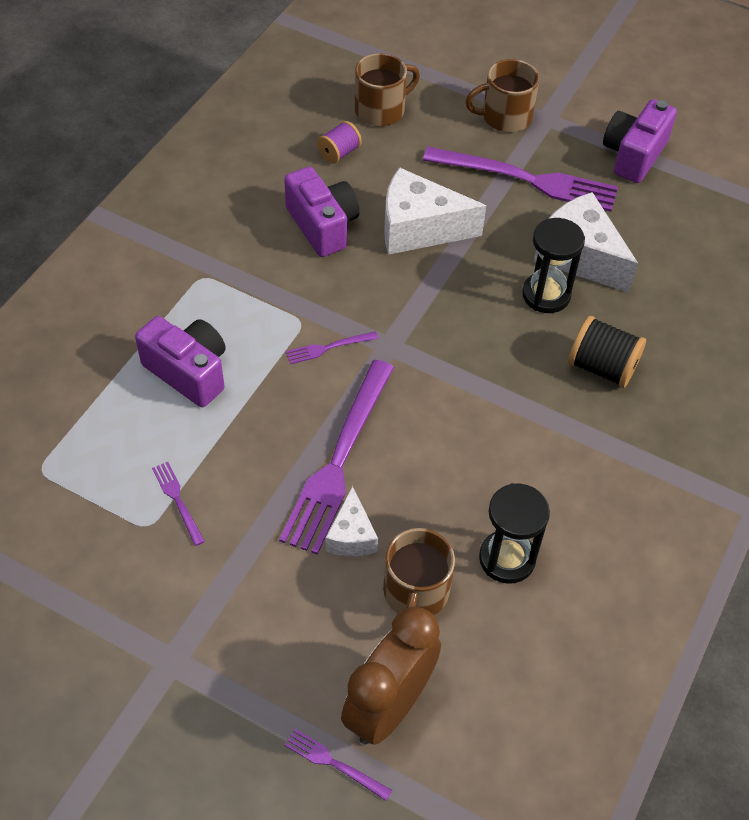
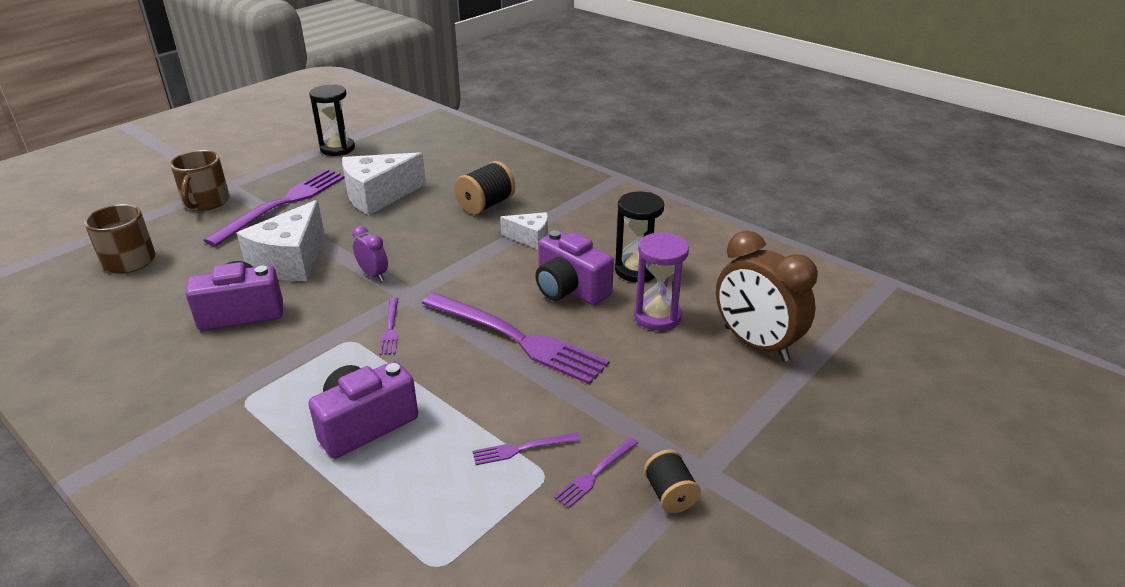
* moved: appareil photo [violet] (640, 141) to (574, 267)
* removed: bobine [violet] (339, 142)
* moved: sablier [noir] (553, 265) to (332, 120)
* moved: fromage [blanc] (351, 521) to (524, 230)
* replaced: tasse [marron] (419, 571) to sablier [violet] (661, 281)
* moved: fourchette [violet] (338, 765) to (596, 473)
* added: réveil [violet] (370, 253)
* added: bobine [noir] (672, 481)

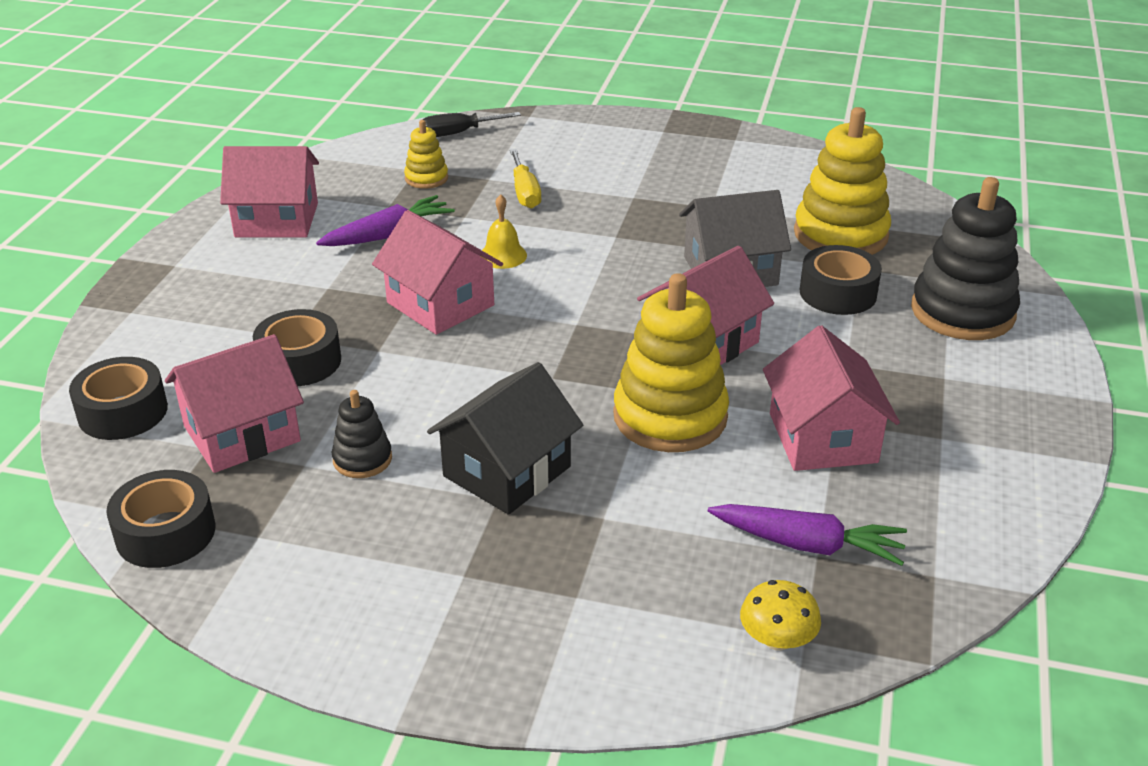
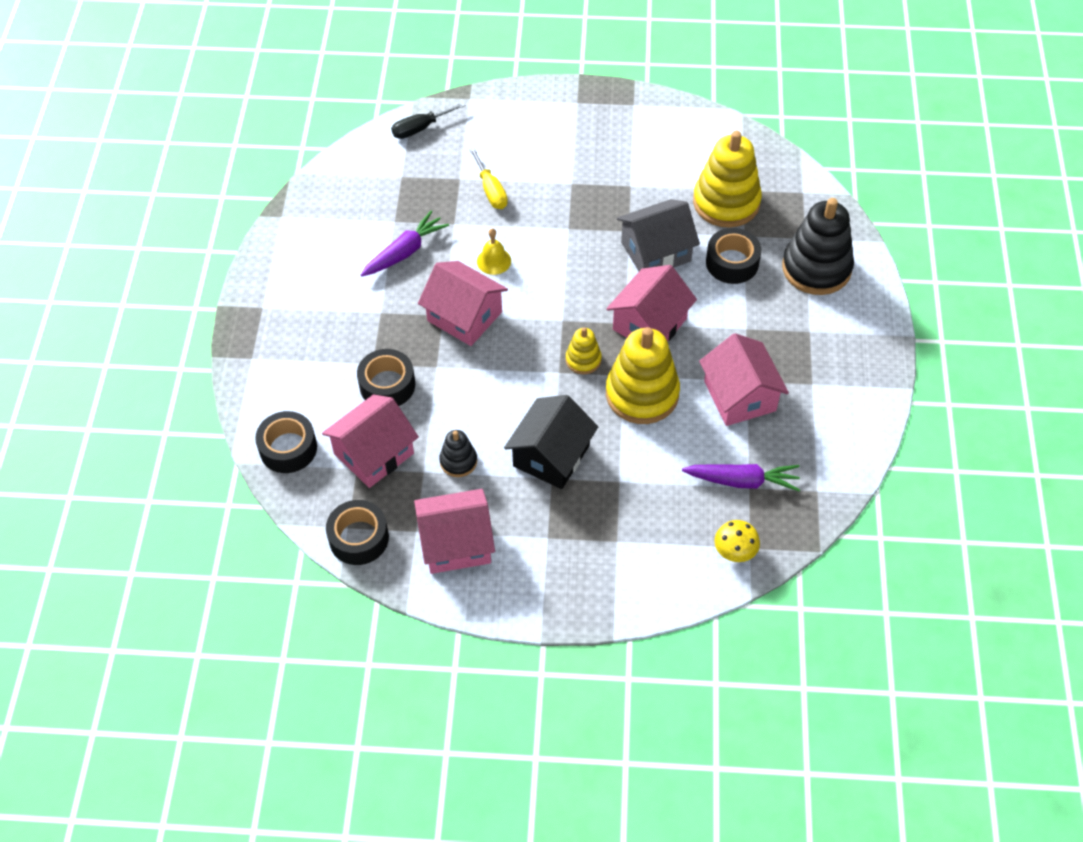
* moved: jouet à empiler [jaune] (426, 154) to (584, 350)
* moved: maison [rose] (269, 191) to (454, 531)

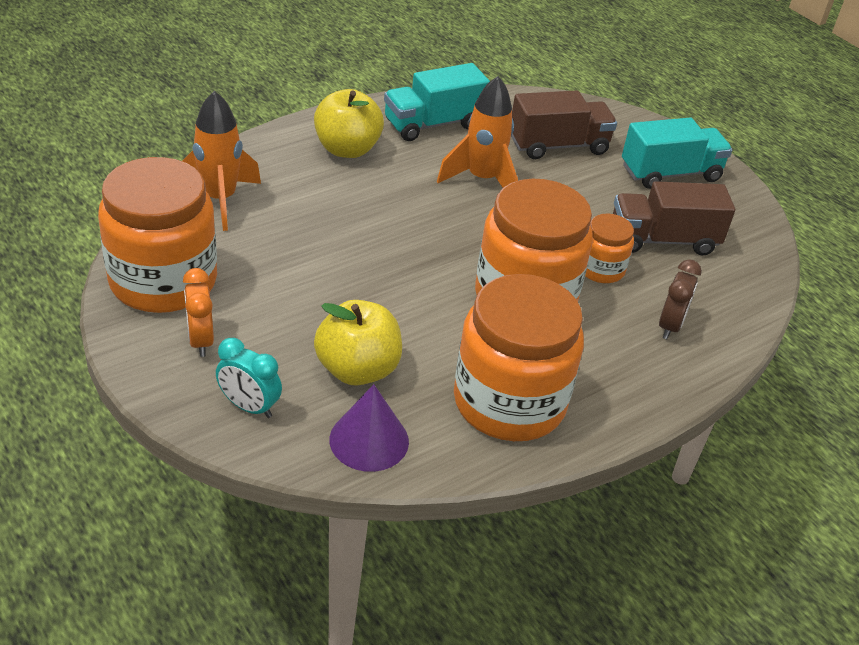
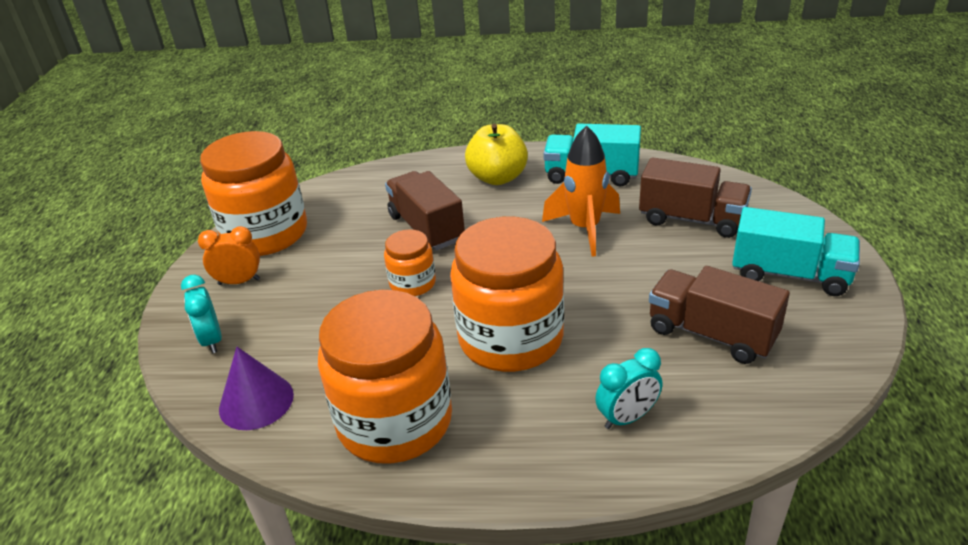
* removed: fusée [orange] (221, 161)
* moved: bocal [orange] (609, 248) to (410, 262)
* recoloured: réveil [marron] (680, 299) to réveil [turquoise] (628, 388)
* turned: réveil [orange] (198, 312) = (229, 255) 60 degrees clockwise
* removed: pomme [jaune] (358, 343)
* added: camion [marron] (425, 210)

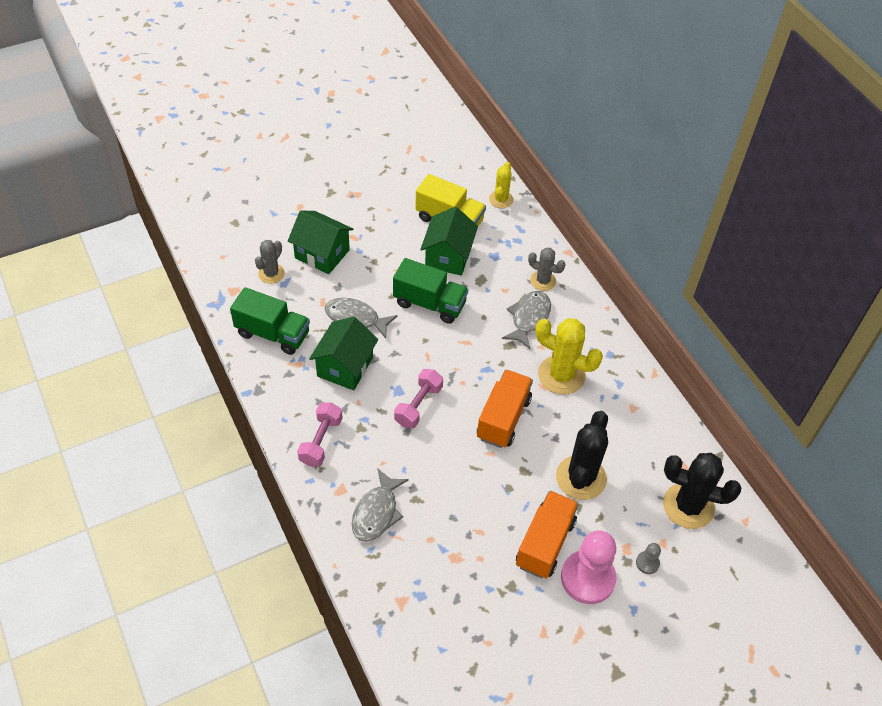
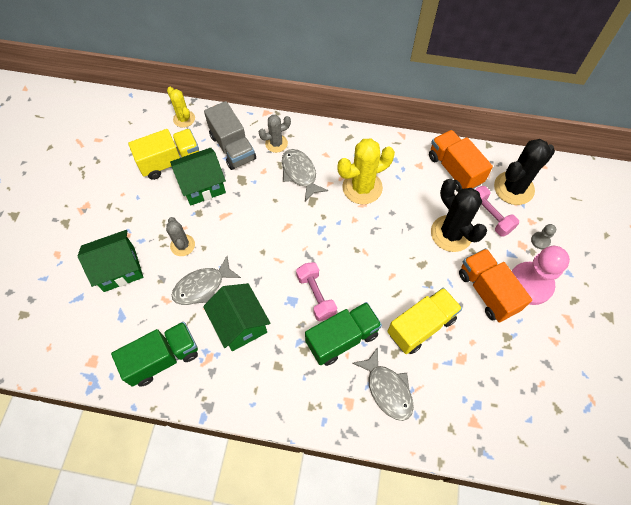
* turned: maison [vert] (449, 241) = (198, 177) 75 degrees counterclockwise
* moved: cactus [gris] (270, 262) to (180, 236)
* moved: camion [vert] (430, 291) to (343, 334)
* moved: camion [orange] (505, 409) to (461, 161)
* moved: haltère [rose] (320, 434) to (497, 211)
* added: camion [gris] (230, 135)
* added: camion [jaune] (424, 321)

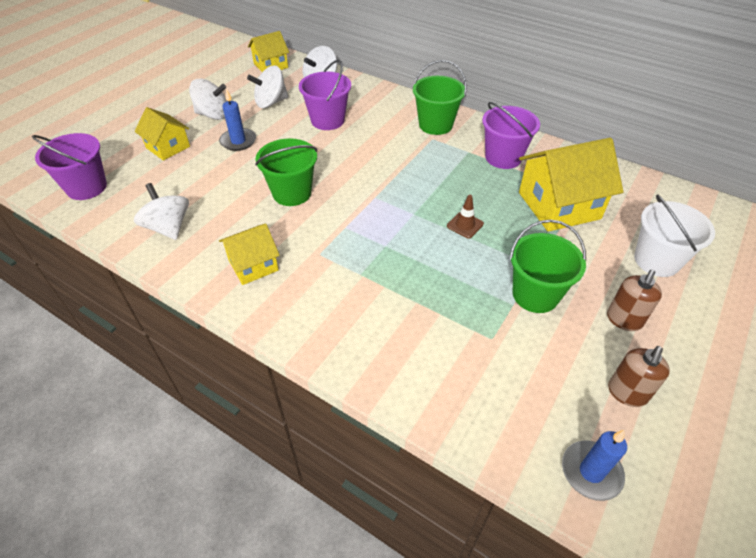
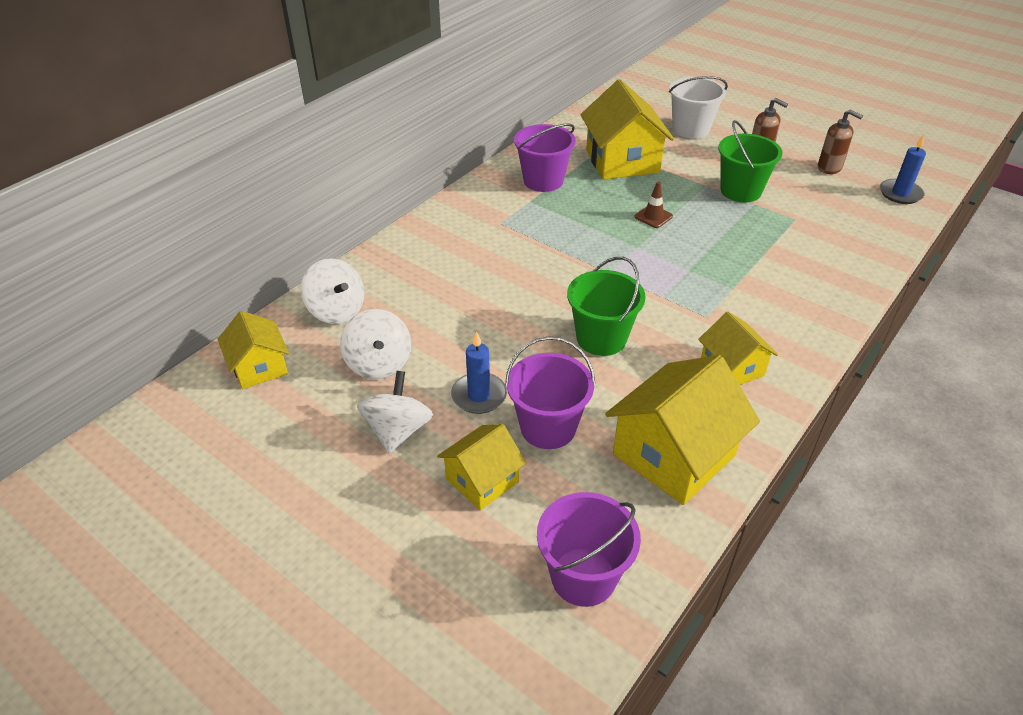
* moved: seau [violet] (325, 95) to (550, 393)
* removed: seau [vert] (440, 97)
* replaced: toupie [blanc] (161, 211) to maison [jaune] (682, 430)

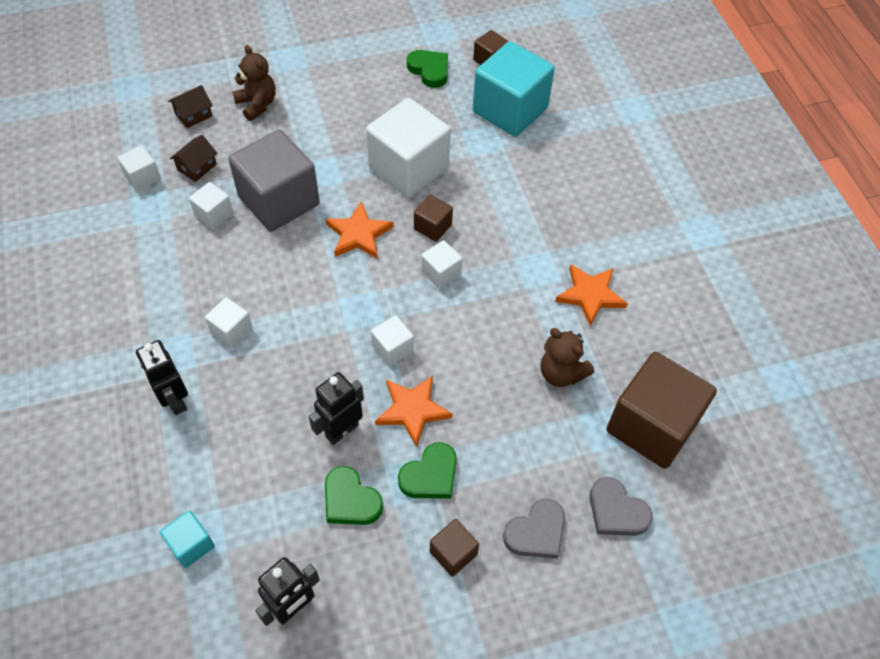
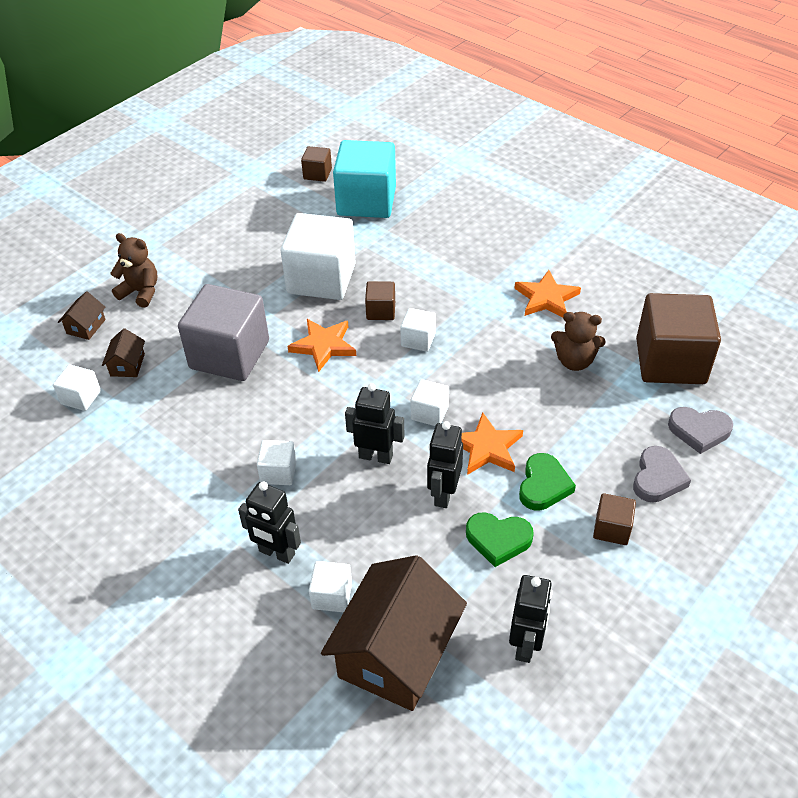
* removed: cœur [vert] (427, 69)
* moved: cube [blanc] (211, 205) to (330, 587)
* replaced: cube [turquoise] (187, 539) to maison [marron] (394, 633)
* added: robot [noir] (375, 423)

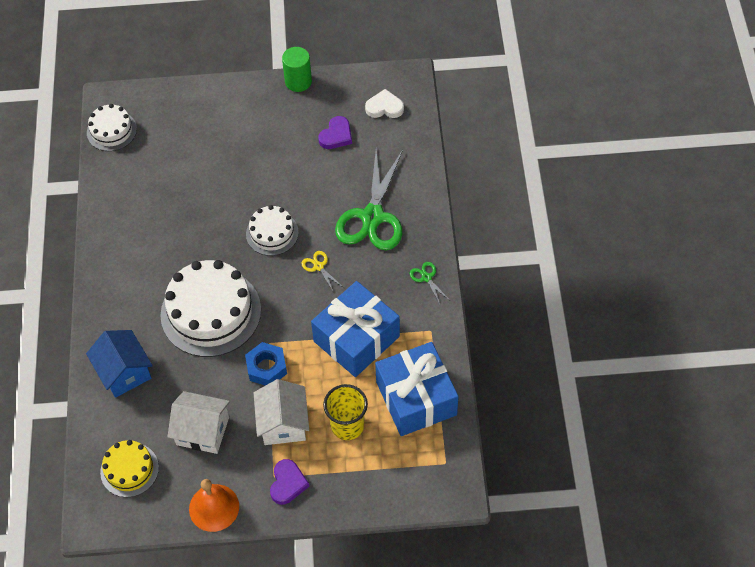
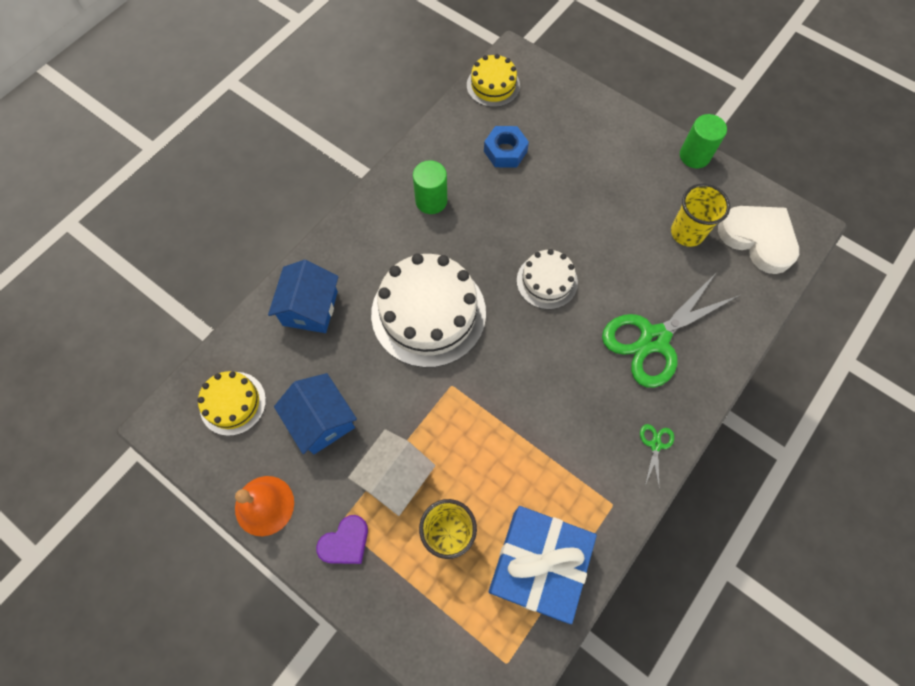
* resized: cœur [blanc] (384, 103) = (758, 240) x1.74
* recoloured: gâteau [blanc] (112, 127) to gâteau [jaune] (493, 80)
* replaced: cœur [violet] (335, 132) to gobelet [jaune] (700, 215)
* removed: ciseaux [jaune] (322, 271)
* removed: cadeau [bleu] (355, 329)
* moved: écrou [bleu] (266, 364) to (506, 147)
* recoloured: maison [blanc] (199, 422) to maison [bleu] (315, 414)
* added: cylindre [vert] (430, 187)

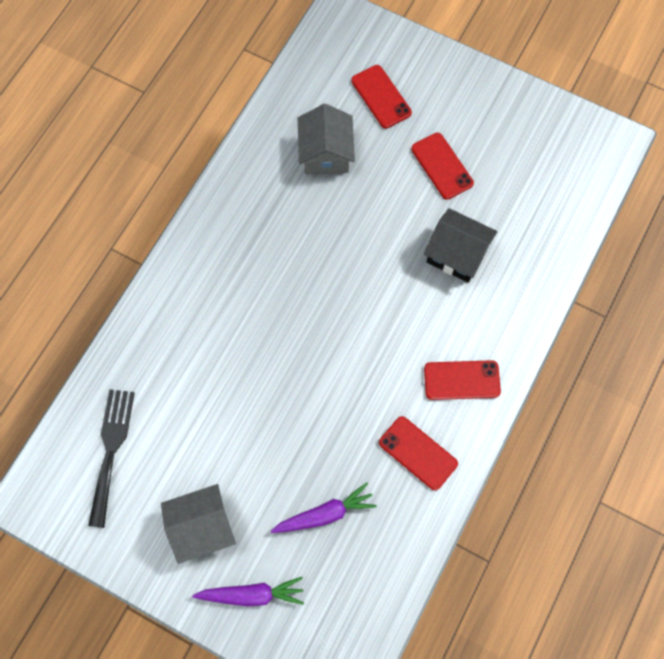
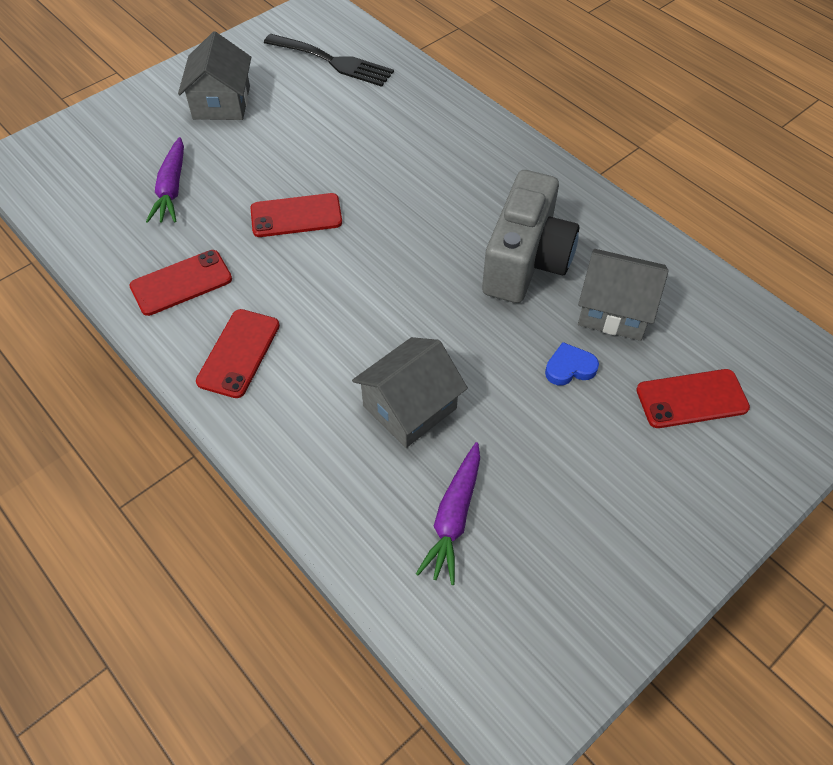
* moved: téléphone [rouge] (442, 166) to (296, 215)
* recoloured: maison [noir] (460, 245) to maison [gris] (410, 392)
* moved: carotte [violet] (248, 591) to (448, 513)
* added: appareil photo [gris] (530, 236)
* added: cœur [bleu] (572, 364)

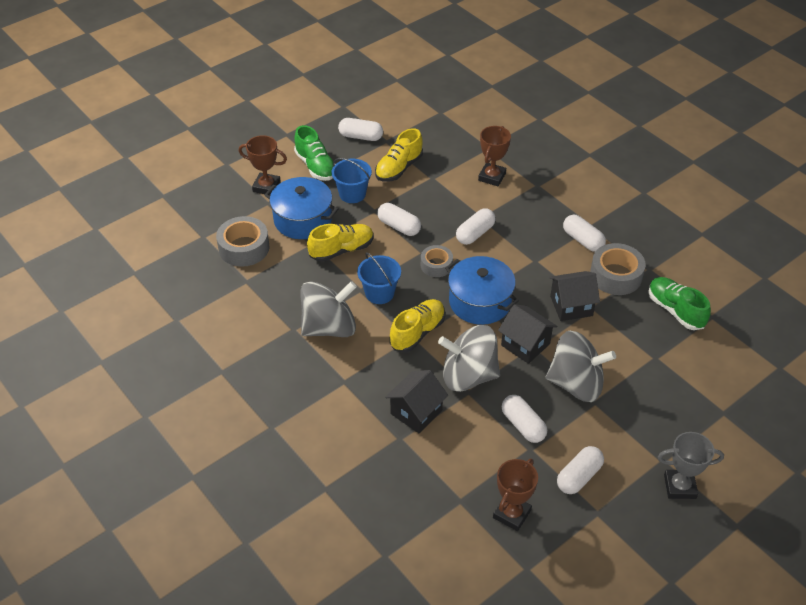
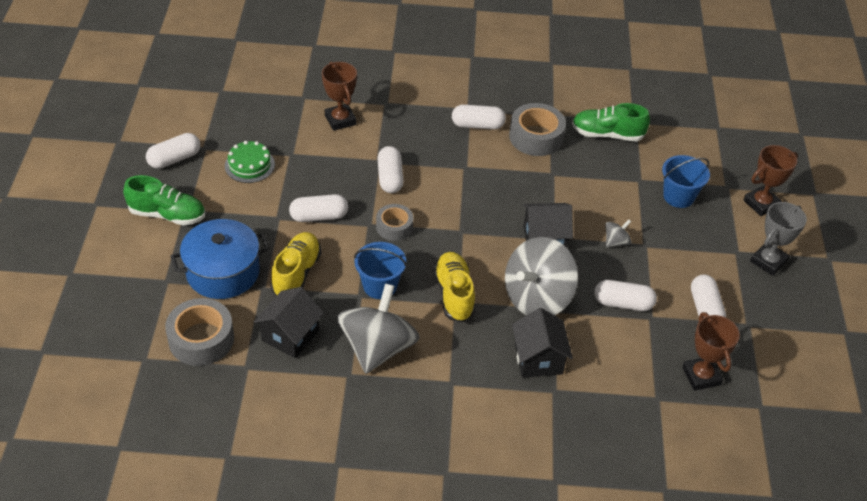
* replaced: chaussure [jaune] (399, 155) to gâteau [vert] (250, 162)
* moved: trophée [marron] (263, 165) to (770, 180)
* moved: seau [bleu] (351, 180) to (686, 181)
* removed: marmite [bleu] (482, 290)
* moved: maison [noir] (574, 296) to (289, 322)
* resized: toupie [gris] (581, 366) = (618, 233) x0.43

